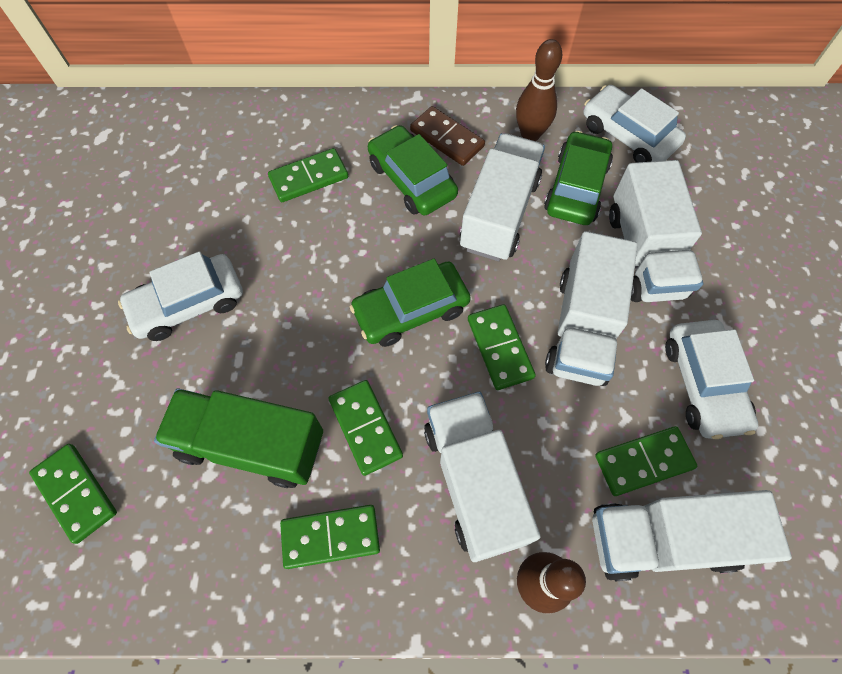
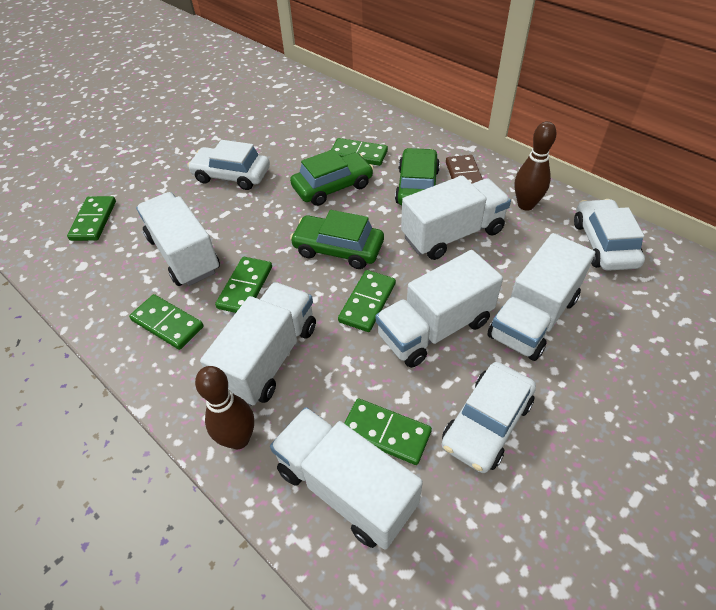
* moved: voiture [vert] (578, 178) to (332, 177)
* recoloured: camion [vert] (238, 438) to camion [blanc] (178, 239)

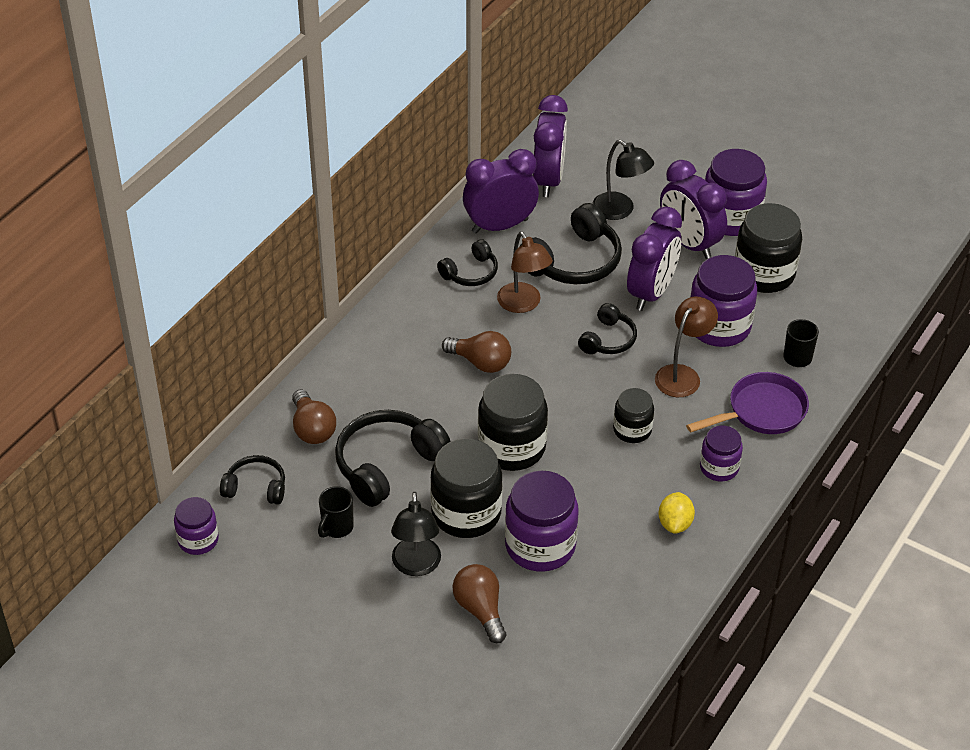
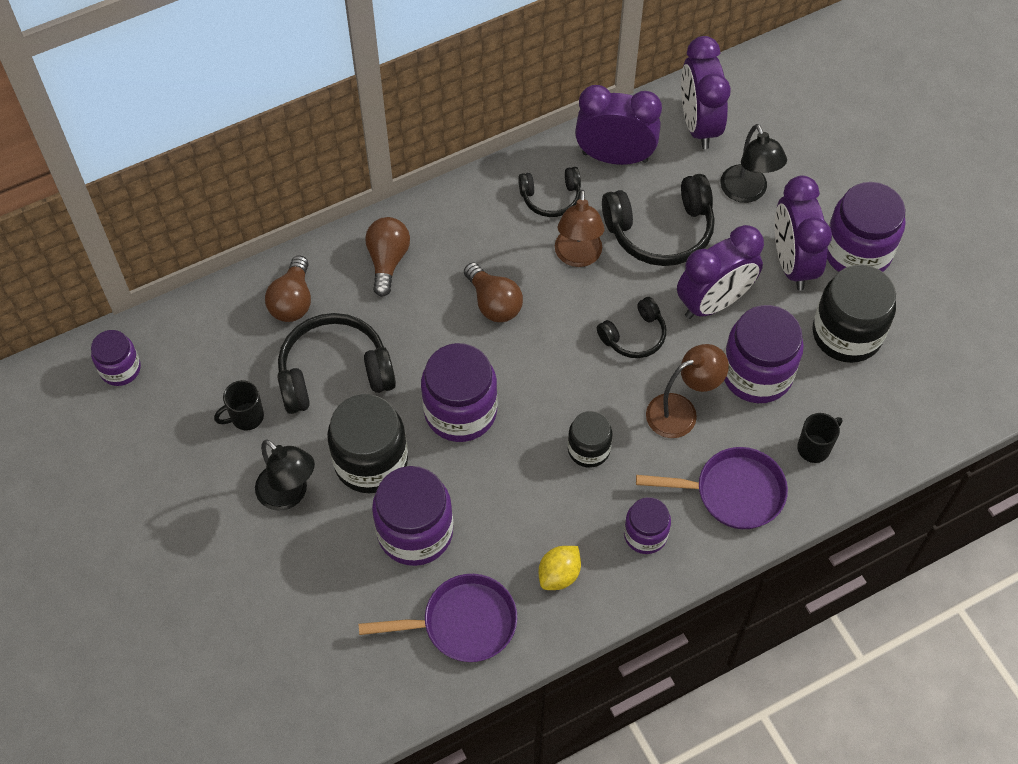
* turned: réveil [violet] (550, 146) = (706, 92) 135 degrees clockwise
* recoloured: bocal [noir] (513, 422) to bocal [violet] (459, 392)
* removed: casque audio [noir] (252, 480)
* turned: lampe [noir] (416, 533) = (285, 475) 75 degrees counterclockwise
* moved: ampoule [marron] (479, 603) to (387, 257)
* added: poêle [violet] (437, 618)

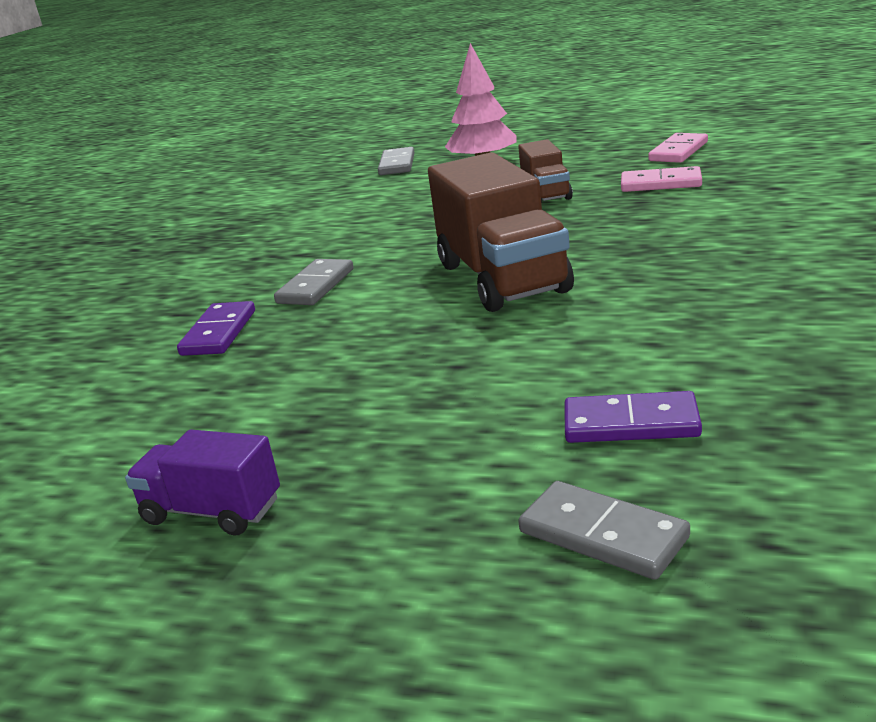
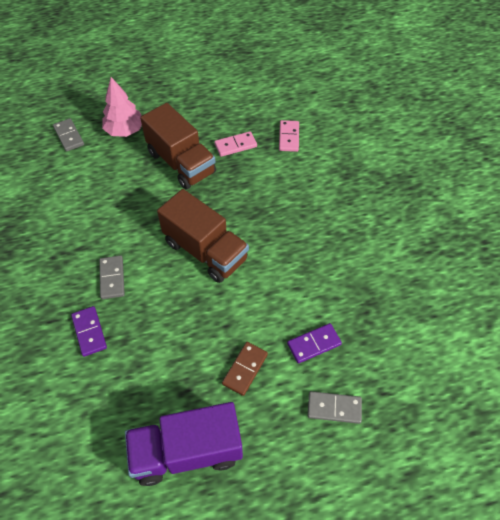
* moved: domino [rose] (678, 148) to (289, 136)
* resized: camion [marron] (545, 171) = (178, 146) x1.90
* resized: camion [violet] (202, 482) = (184, 444) x1.90
* added: domino [marron] (245, 369)

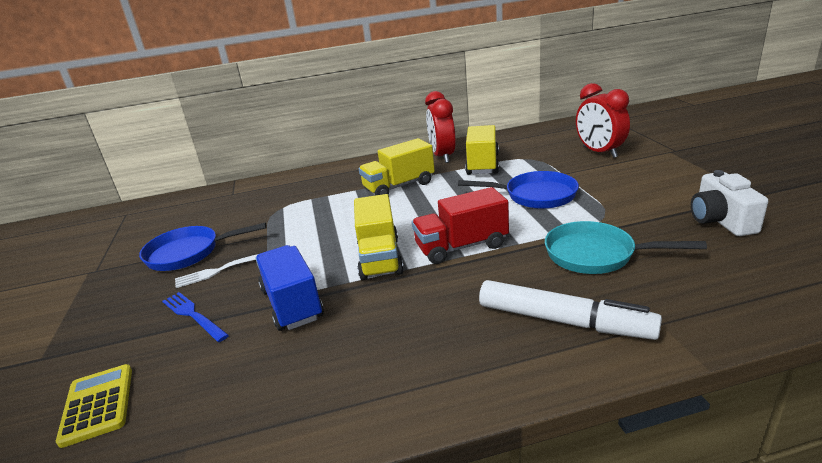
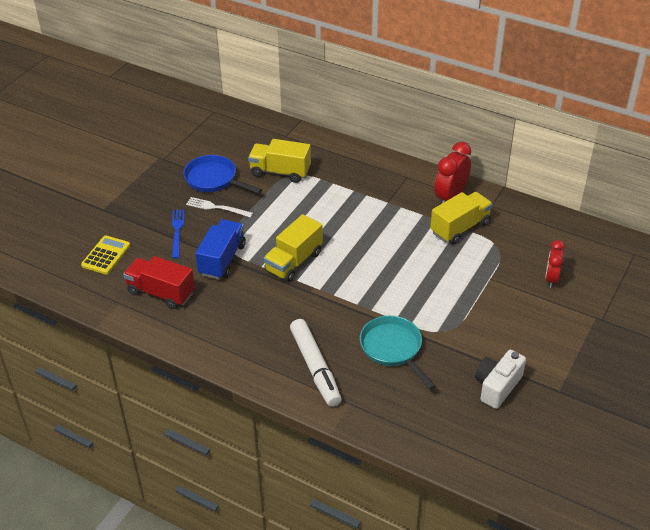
* resized: réveil [rouge] (603, 120) = (555, 264) x0.65
* moved: camion [jaune] (396, 167) to (279, 161)
* removed: poêle [bleu] (518, 190)
* moved: camion [rouge] (460, 225) to (159, 282)

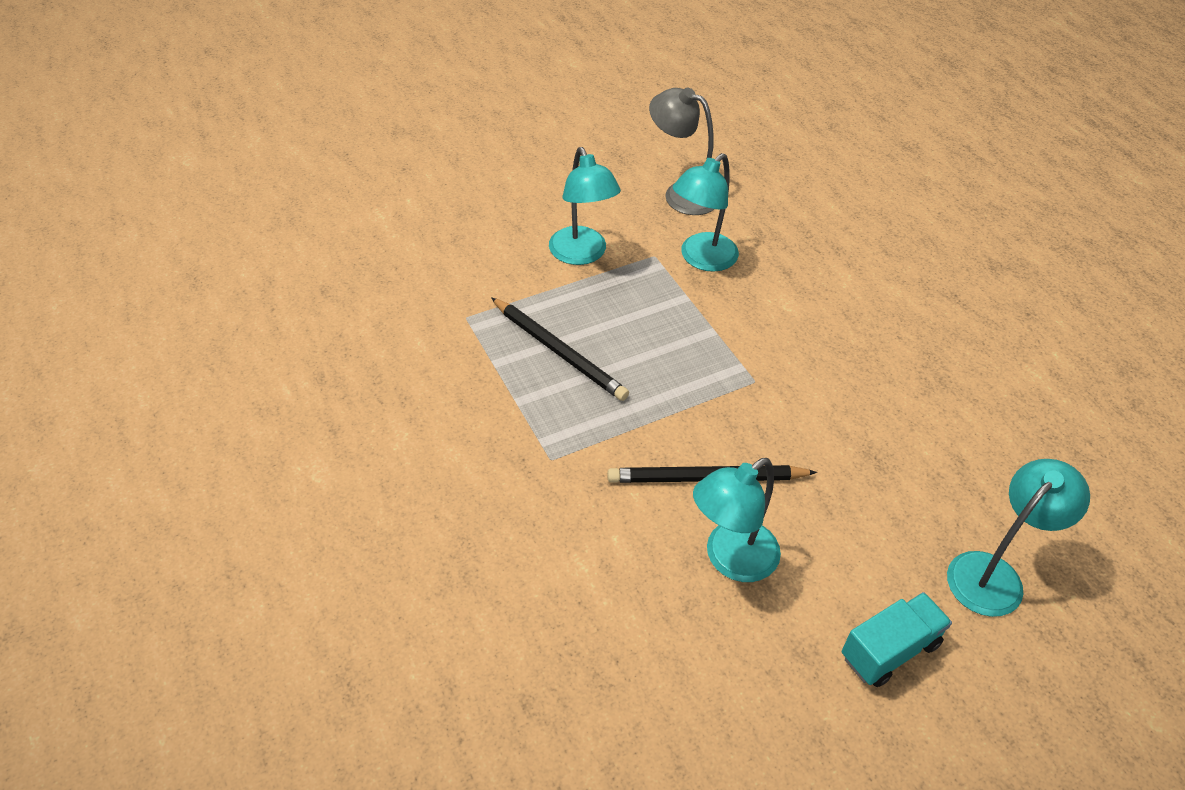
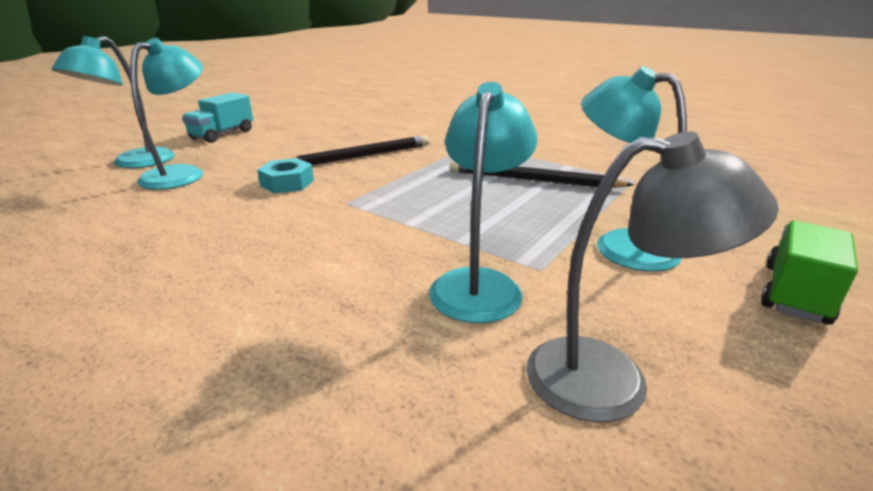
* moved: lampe [turquoise] (737, 520) to (166, 114)
* added: écrou [turquoise] (285, 175)
* added: camion [vert] (809, 272)

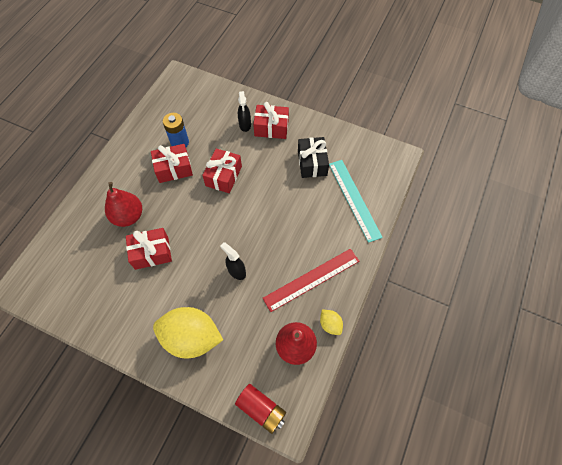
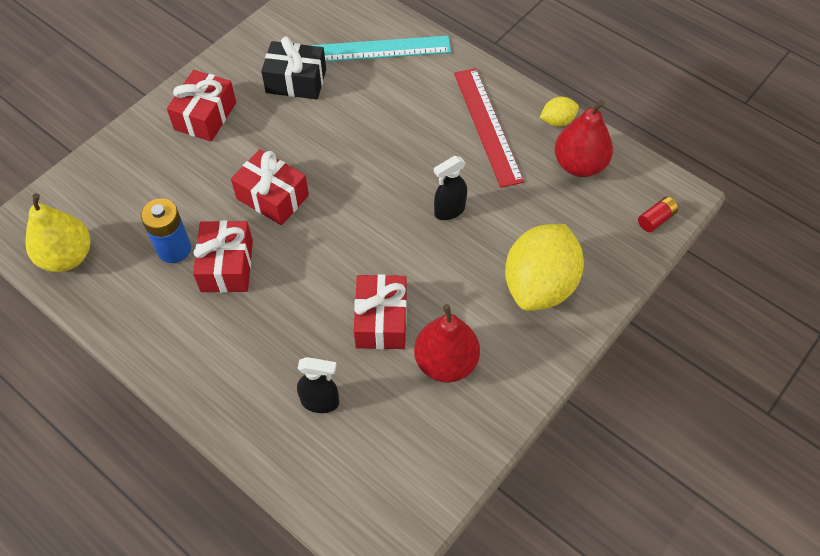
* moved: vaporisateur [noir] (244, 111) to (318, 385)
* moved: poire [rouge] (123, 204) to (447, 343)
* resized: pile [rouge] (260, 409) = (658, 214) x0.59
* added: poire [jaune] (58, 232)

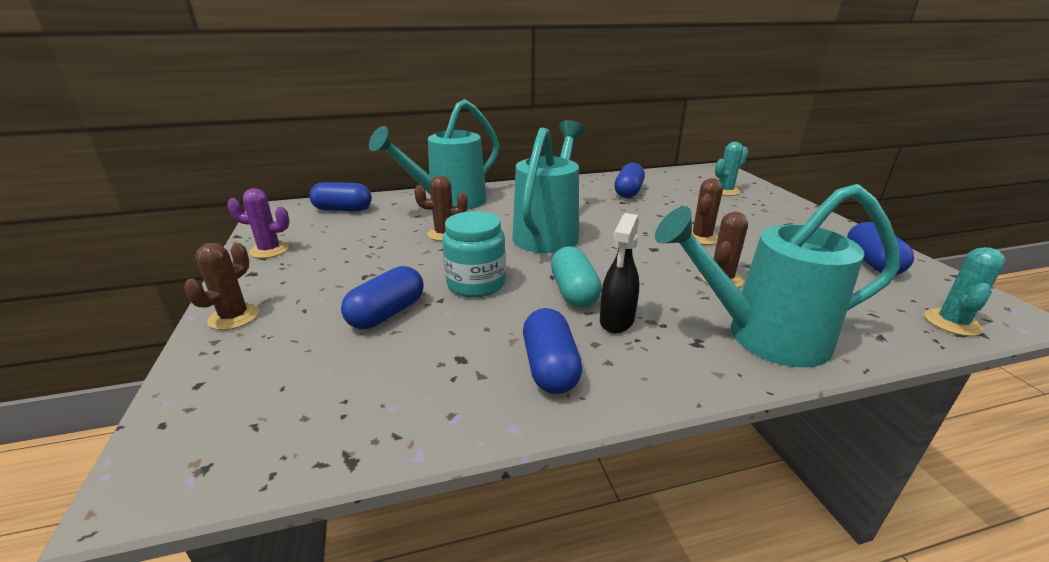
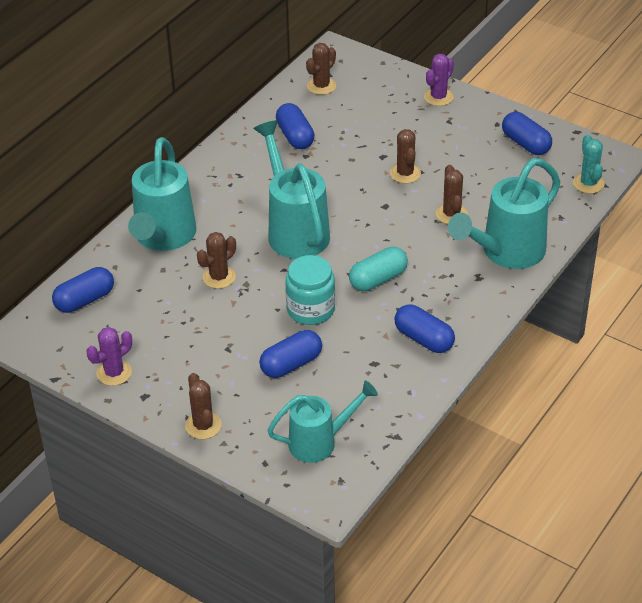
* removed: cactus [turquoise] (731, 169)
* removed: vaporisateur [noir] (619, 273)
* turned: gélule [turquoise] (576, 277) = (378, 269) 75 degrees counterclockwise
* turned: gélule [bleu] (382, 297) = (290, 354) 60 degrees clockwise
* added: cactus [marron] (321, 69)
* added: cactus [violet] (439, 80)
* added: arrosoir [turquoise] (322, 421)

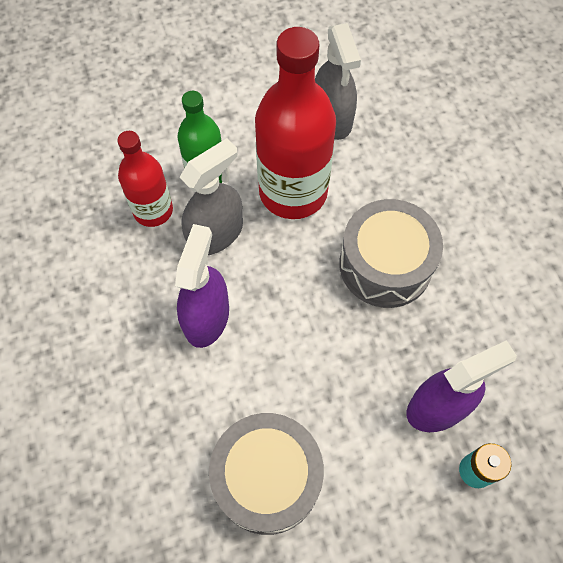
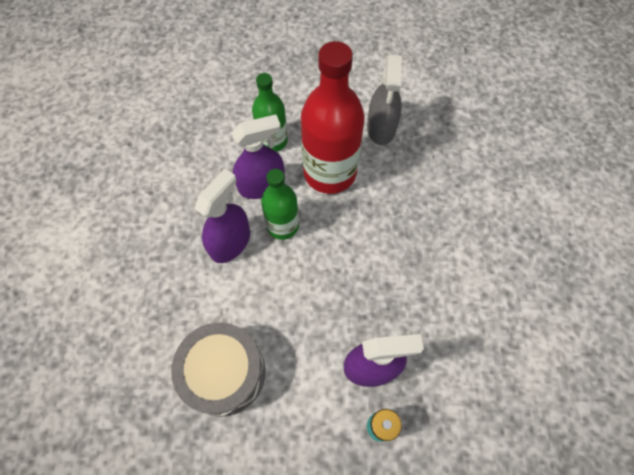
* removed: bouteille [rouge] (145, 179)
* recoloured: vaporisateur [gris] (211, 196) to vaporisateur [violet] (258, 157)
* removed: tambour [gris] (391, 253)
* added: bouteille [vert] (280, 204)

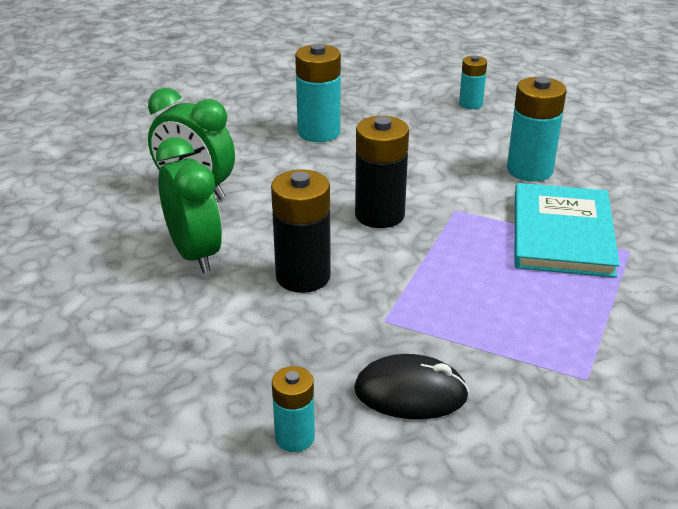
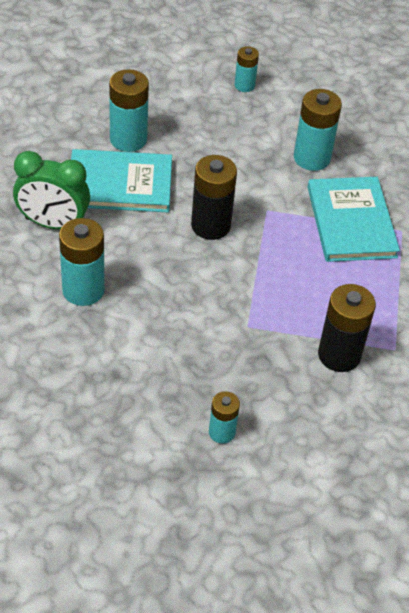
* replaced: réveil [vert] (189, 205) to pile [turquoise] (82, 262)
* moved: pile [noir] (301, 231) to (347, 328)
* removed: souris [noir] (411, 386)
* added: livre [turquoise] (121, 181)

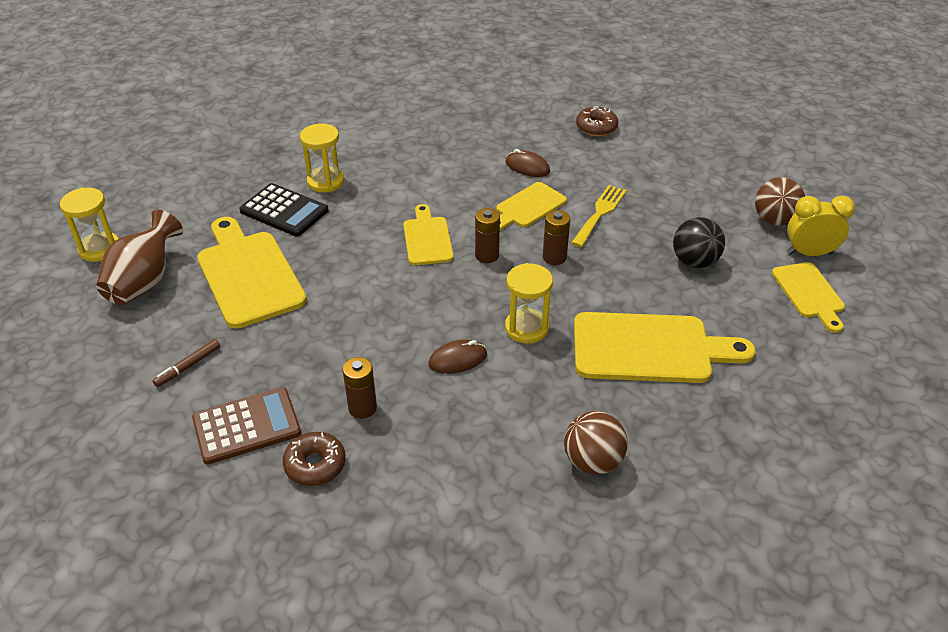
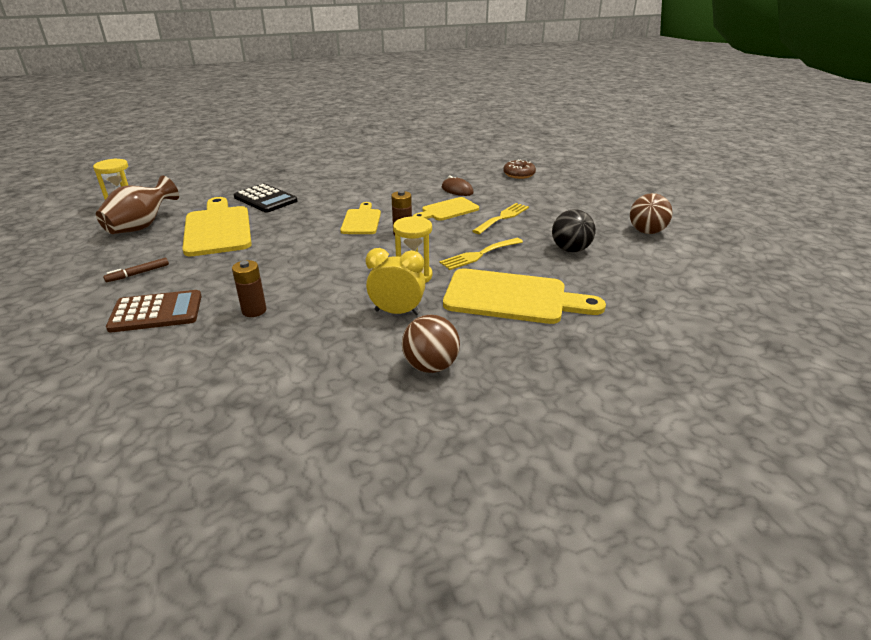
* removed: sablier [jaune] (322, 158)
* moved: réveil [jaune] (821, 226) to (395, 281)
* removed: pile [marron] (556, 237)
* removed: planche à découper [jaune] (808, 297)
* removed: souris [marron] (457, 356)
* removed: beignet [marron] (314, 459)
* added: fourchette [jaune] (481, 254)

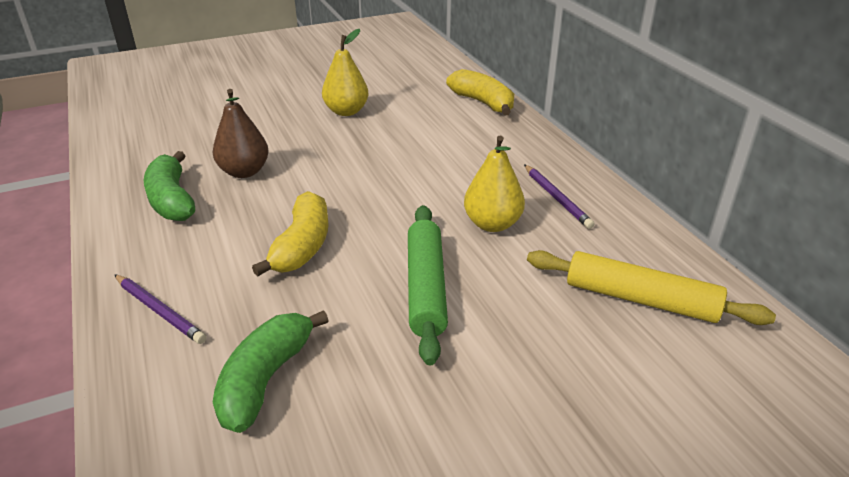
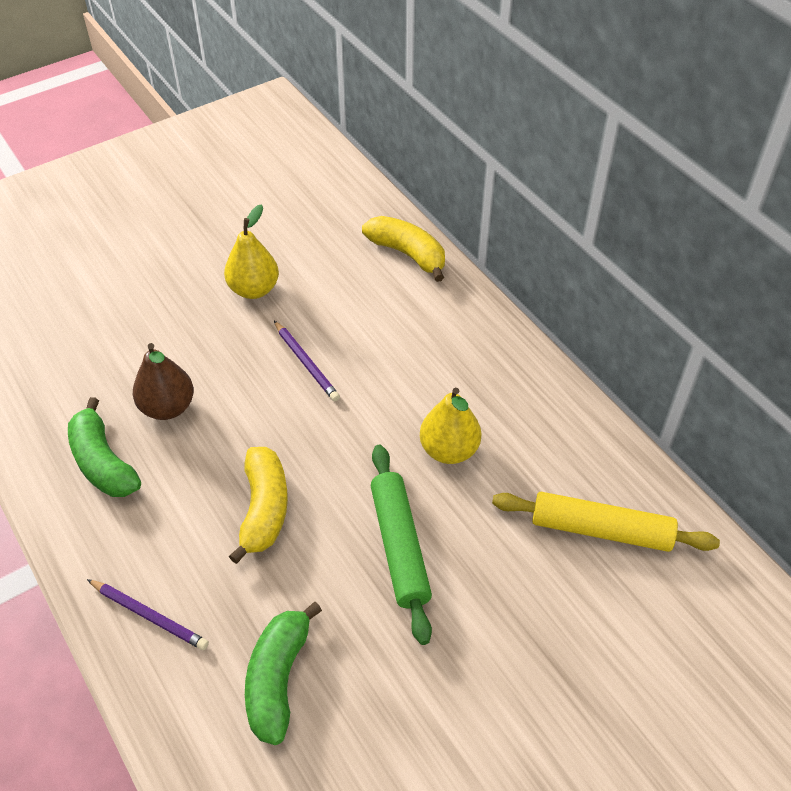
* moved: crayon [violet] (559, 196) to (307, 361)

